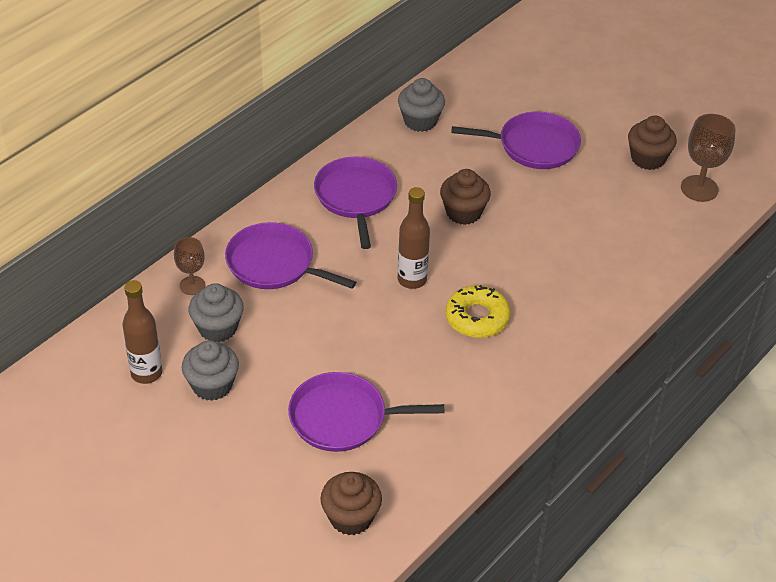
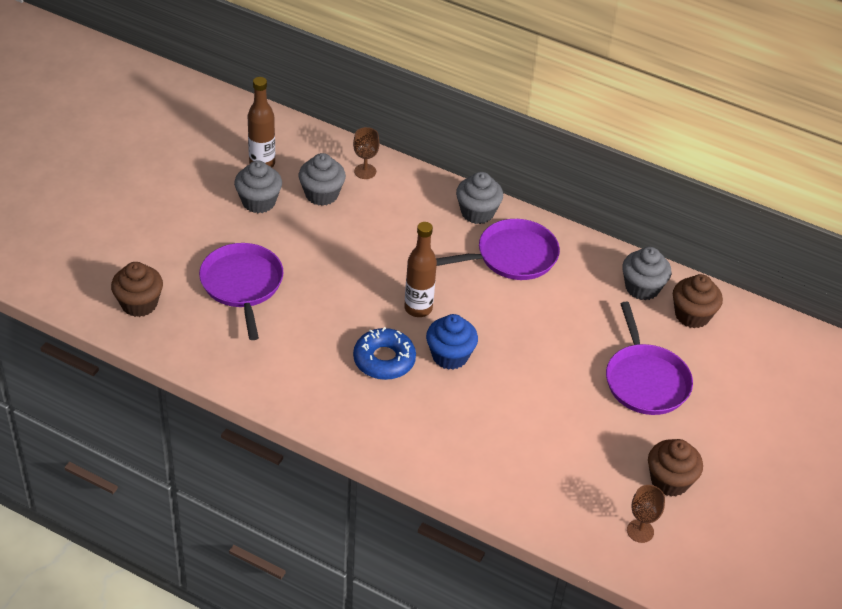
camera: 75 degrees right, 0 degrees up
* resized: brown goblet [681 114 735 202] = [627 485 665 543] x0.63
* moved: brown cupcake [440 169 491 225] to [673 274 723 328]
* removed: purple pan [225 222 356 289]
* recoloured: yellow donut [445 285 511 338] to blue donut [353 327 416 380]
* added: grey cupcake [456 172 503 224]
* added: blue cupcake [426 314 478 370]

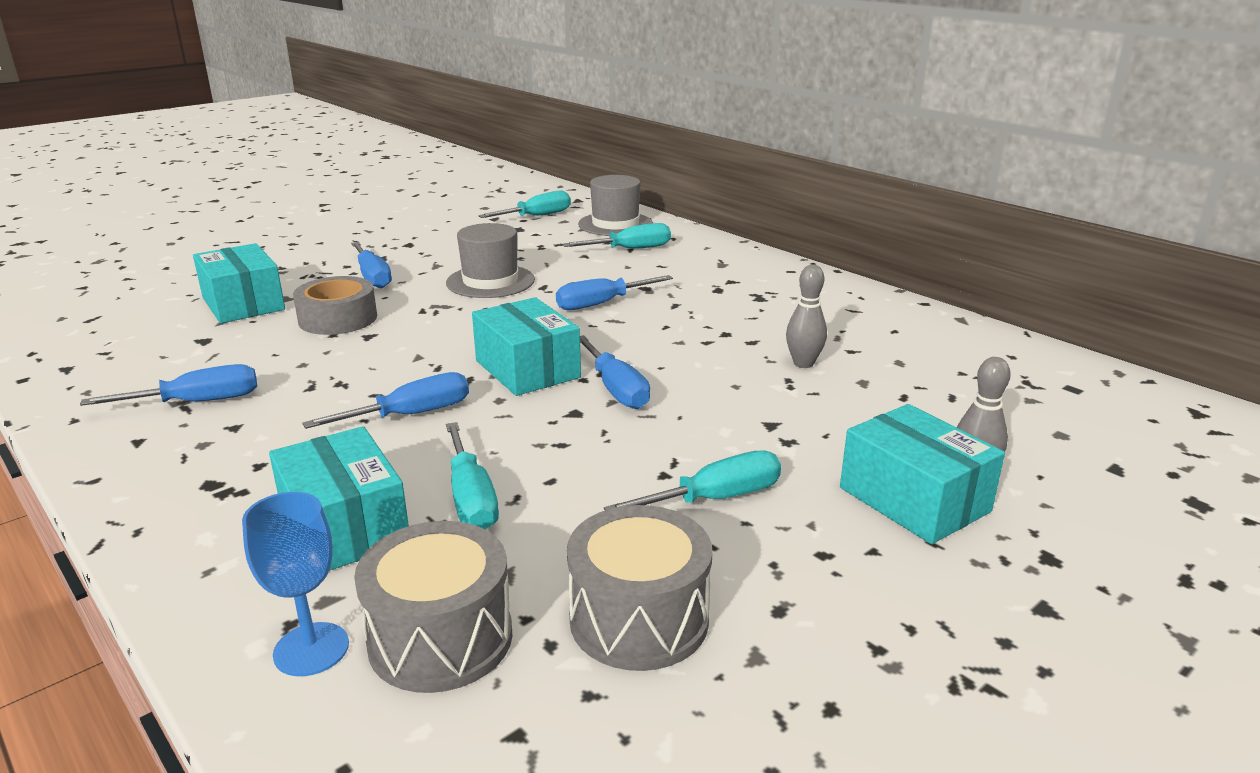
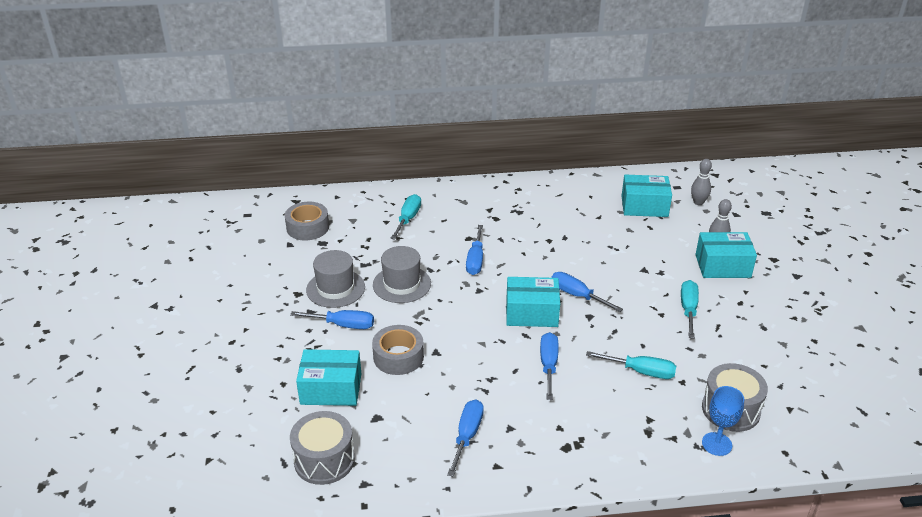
camera: 55 degrees left, 10 degrees up
* moved: grey hat [578 175 653 236] to [306 250 365 308]
* replaced: turquoise screwdriver [478 190 571 218] to grey tape [285 202 329 240]
* moved: grey bowling pin [786 265 827 368] to [691 159 712 205]
* turned: blue screwdriver [580 335 650 409] = [551 272 623 312] 150 degrees counterclockwise
* moved: turquoise box [269 426 409 571] to [622 175 672 217]
* moved: grey drum [567 505 712 671] to [290 411 355 485]

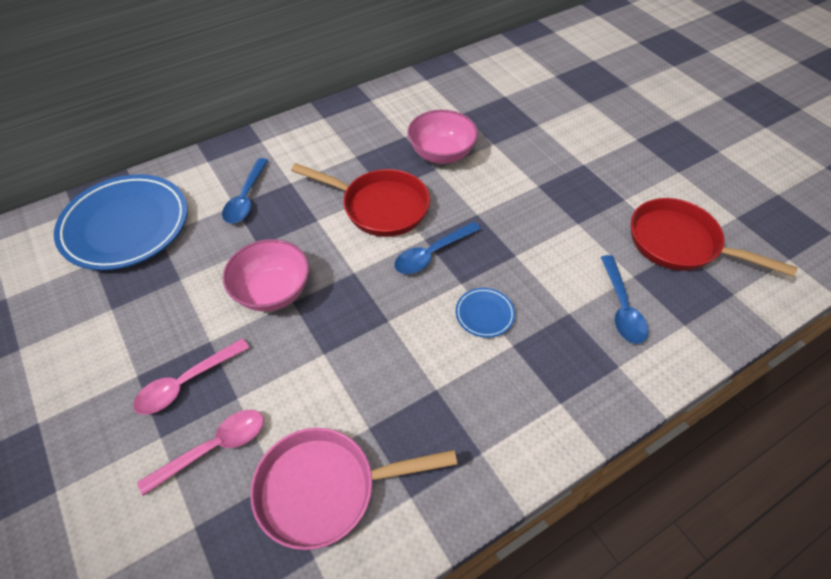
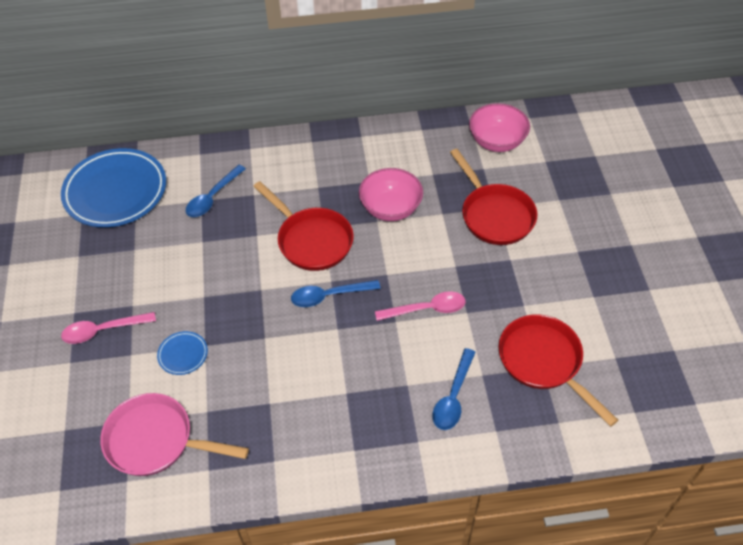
camera: 25 degrees right, 0 degrees up
* moved: pink bowl [222 239 309 312] to [469 103 530 152]
* moved: blue plate [455 288 515 338] to [157 331 208 375]
* moved: pink spoon [137 410 264 496] to [375 291 466 321]
* added: red pan [450 149 537 245]

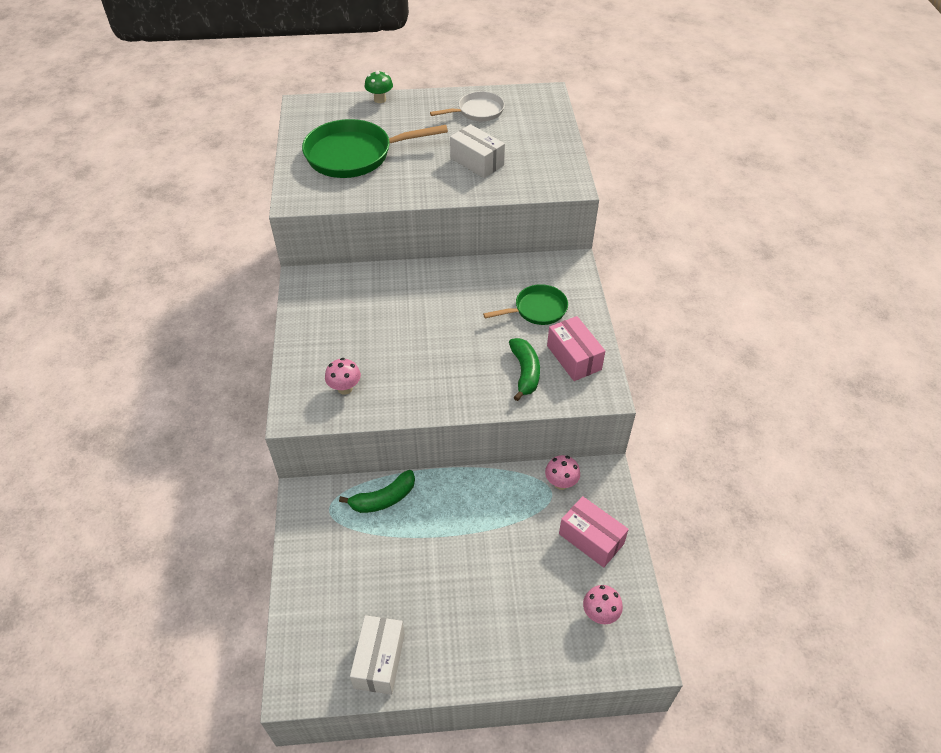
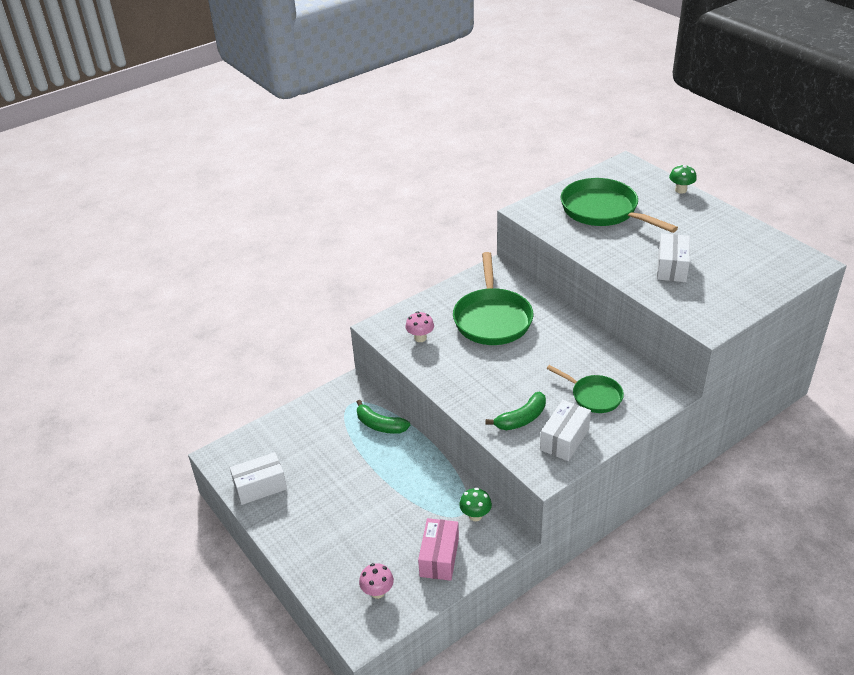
camera: 60 degrees right, 10 degrees down
* removed: white pan [430 91 505 121]
* recoloured: pink box [547 316 605 381] to white box [540 400 591 461]
* recoloured: pink mushroom [545 455 580 490] to green mushroom [459 488 492 521]
* added: green pan [453 252 533 345]

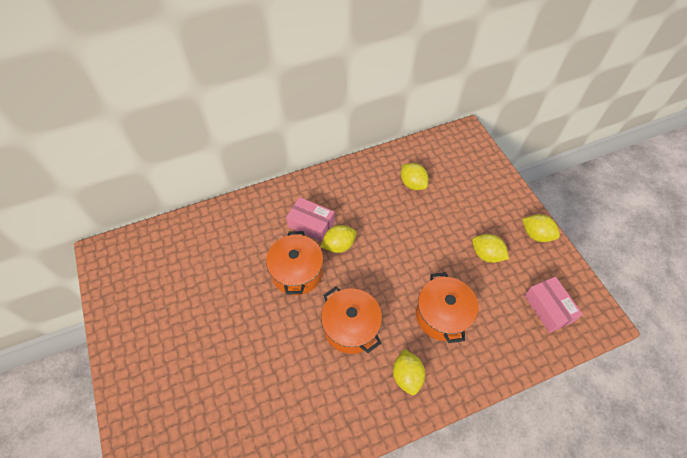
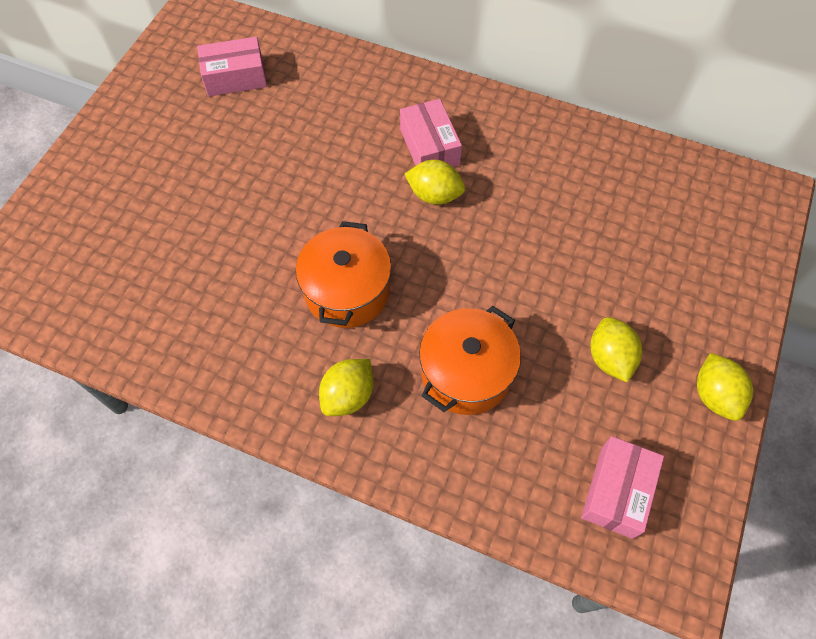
camera: 45 degrees right, 5 degrees up
* removed: yellow lemon [401 163 428 190]
* removed: orange pot [266 231 323 295]
* added: pink box [197 37 267 96]

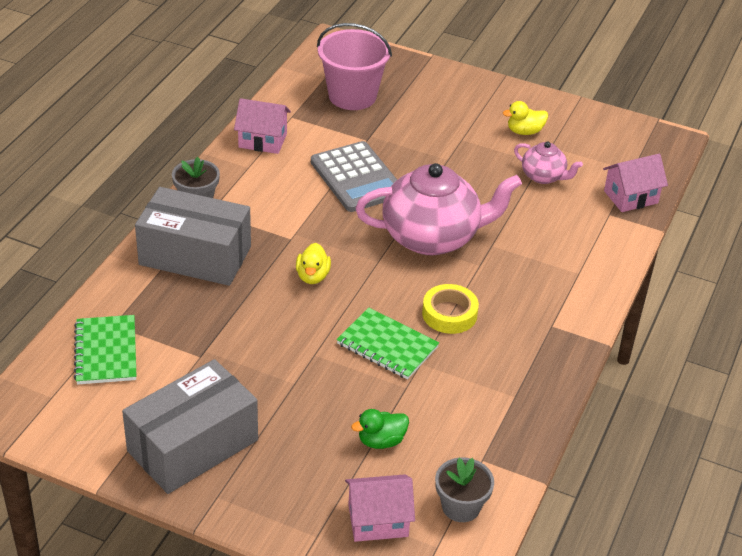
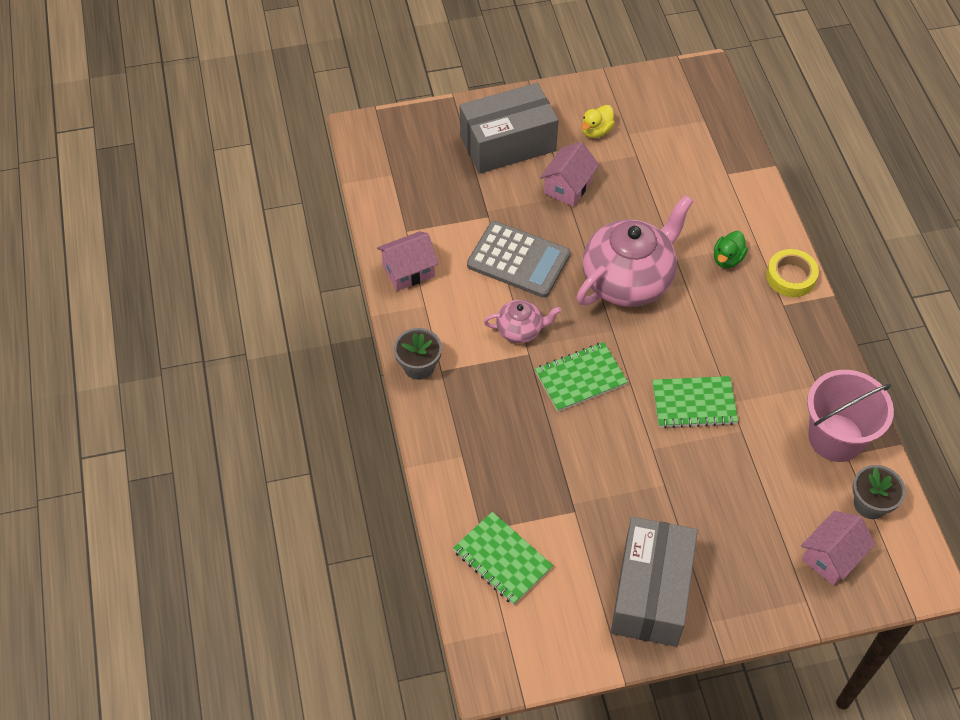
camera: 35 degrees left, 15 degrees up
* moved: pink bucket [317 23 392 110] to [807 370 894 462]
* moved: pink teapot [514 142 583 184] to [483 300 561 343]
* moved: pink house [603 154 668 212] to [540 142 599 207]
* moved: grey box [135 187 251 286] to [460 83 559 174]
* replaced: yellow duck [296 243 331 284] to green notebook [535 342 628 412]
* moved: yellow tape [422 284 479 334] to [766 249 819 297]
* moved: green duck [351 409 409 449] to [714 231 748 268]

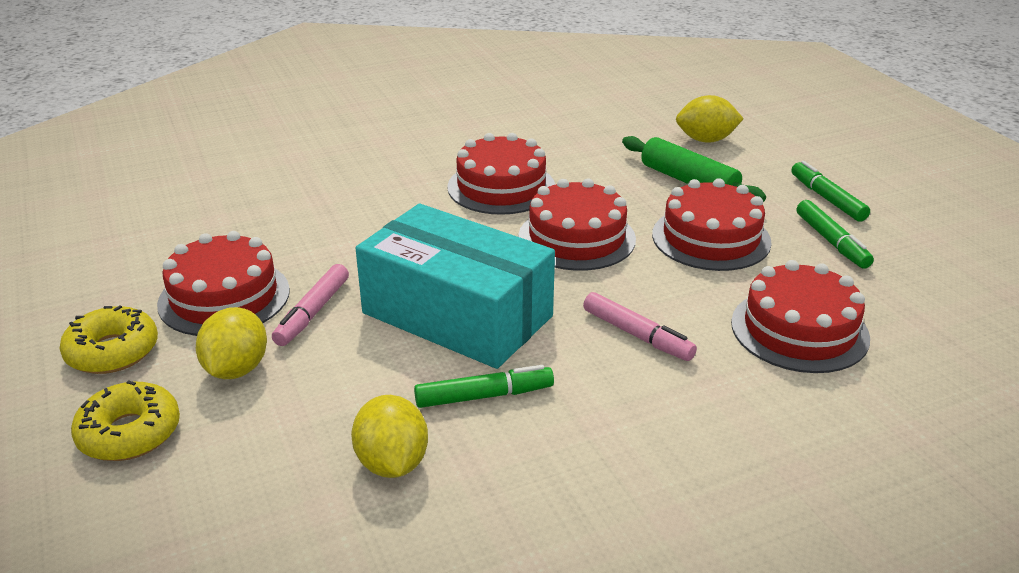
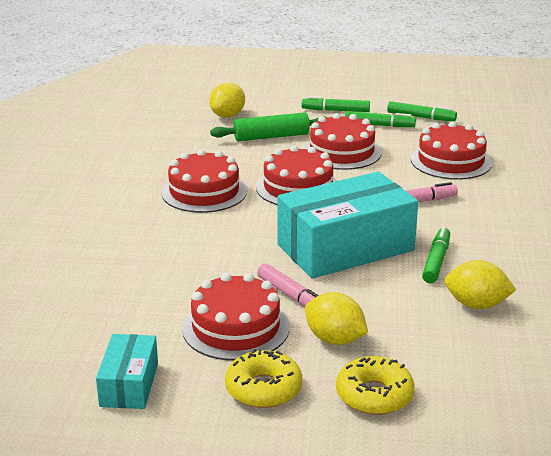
camera: 60 degrees left, 5 degrees down
* added: green marker [387 101 457 121]
* added: turquoise box [96 334 158 409]

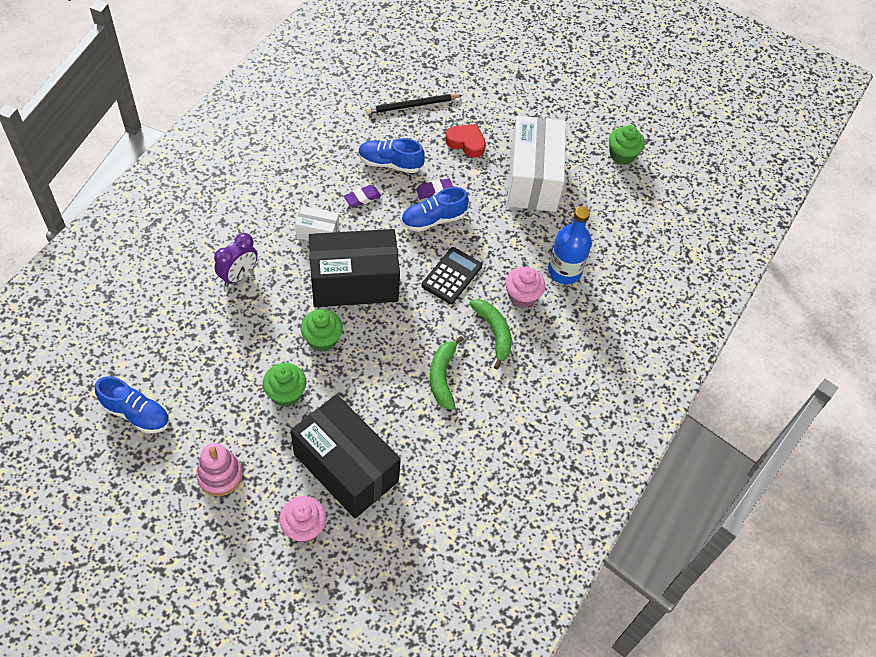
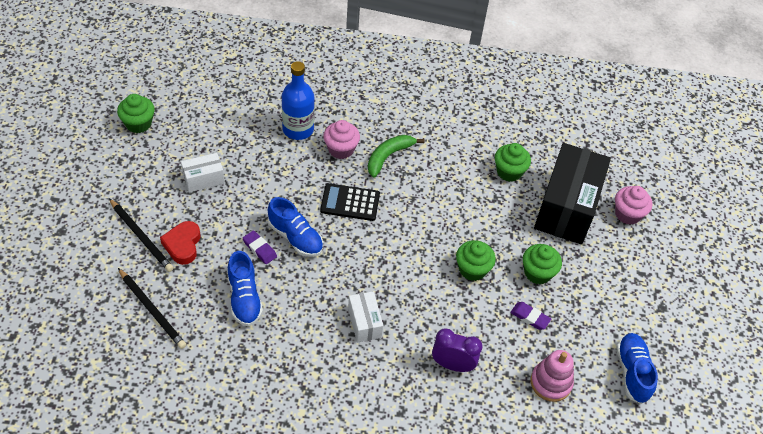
camera: 115 degrees left, 5 degrees down
* resized: white box [507 116 566 212] = [181 153 225 192] x0.47
* moved: purple eraser [344 185 381 207] to [510 302 551 330]
* removed: black box [309 229 400 307]
* removed: green banana [430 336 464 410]
* moved: pink stacking toy [196 443 243 496] to [531 350 574 402]
* added: green cupcake [495 143 531 182]
* added: black pencil [109 199 174 272]

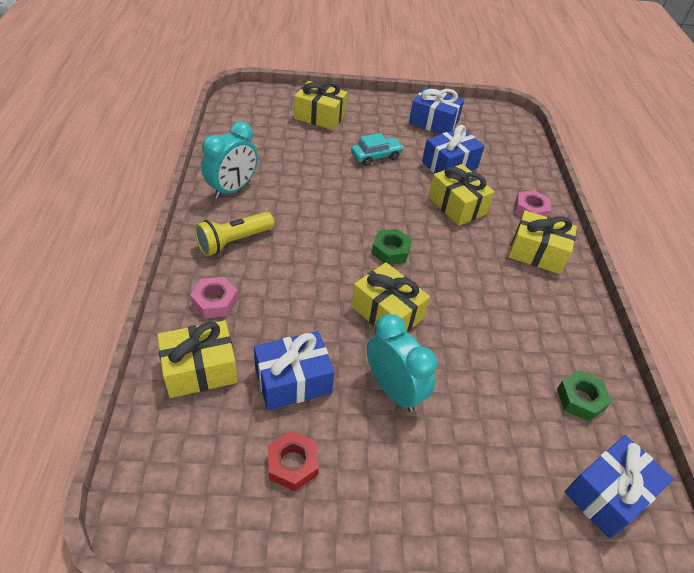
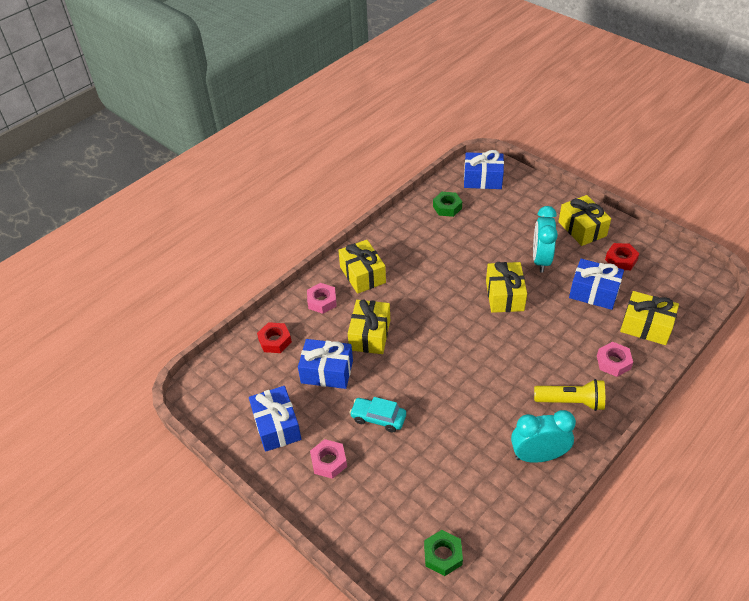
camera: 130 degrees left, 0 degrees up
* moved: yellow gift [294 81 348 130] to [558 195 611 246]
* moved: green nut [372 229 412 265] to [424 530 463 576]
* added: red nut [257 322 292 353]
* added: pink nut [310 439 347 479]

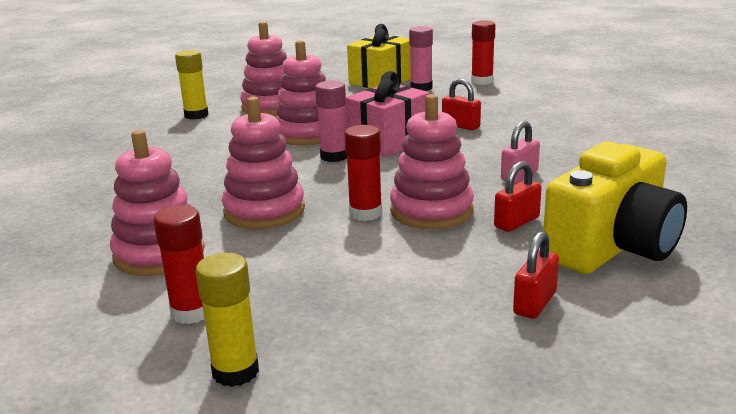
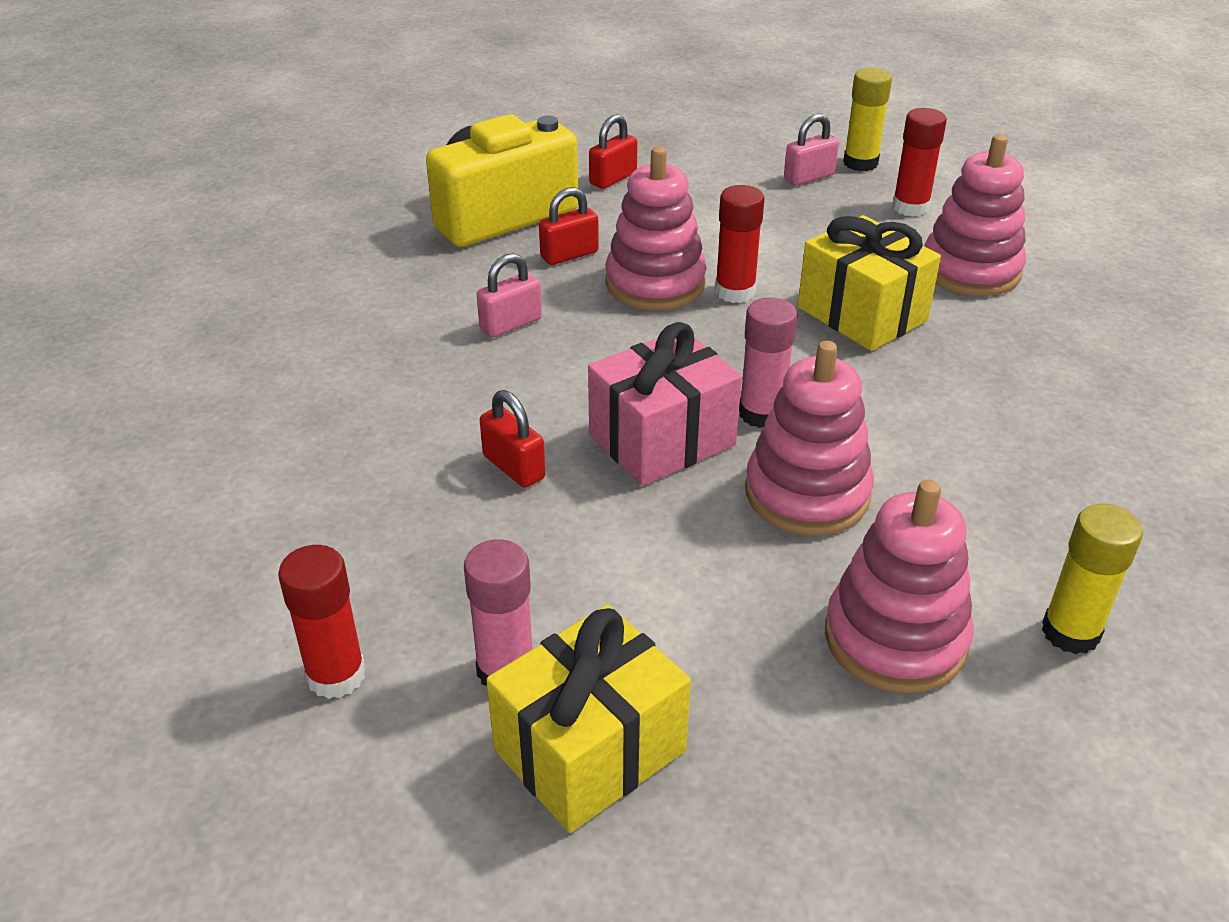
camera: 170 degrees left, 15 degrees up
* replaced: pink stacking toy [222 97 305 229] to yellow gift [798 215 941 351]
* added: pink padlock [784 114 839 185]

